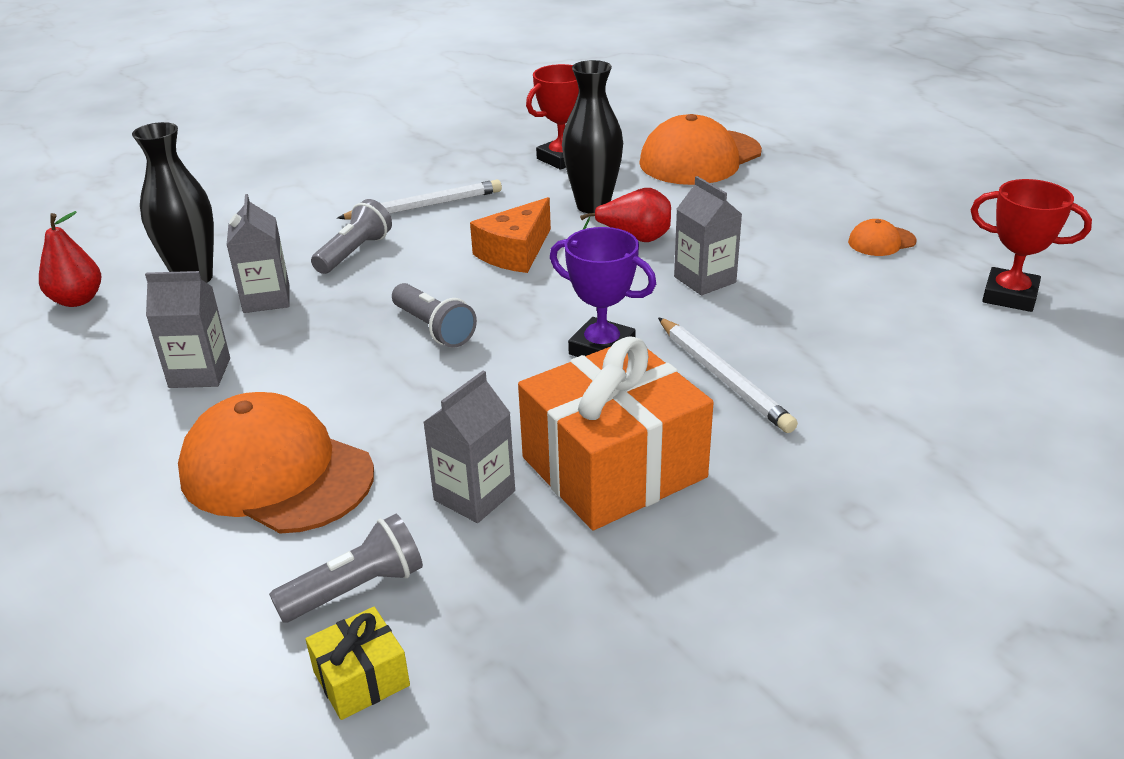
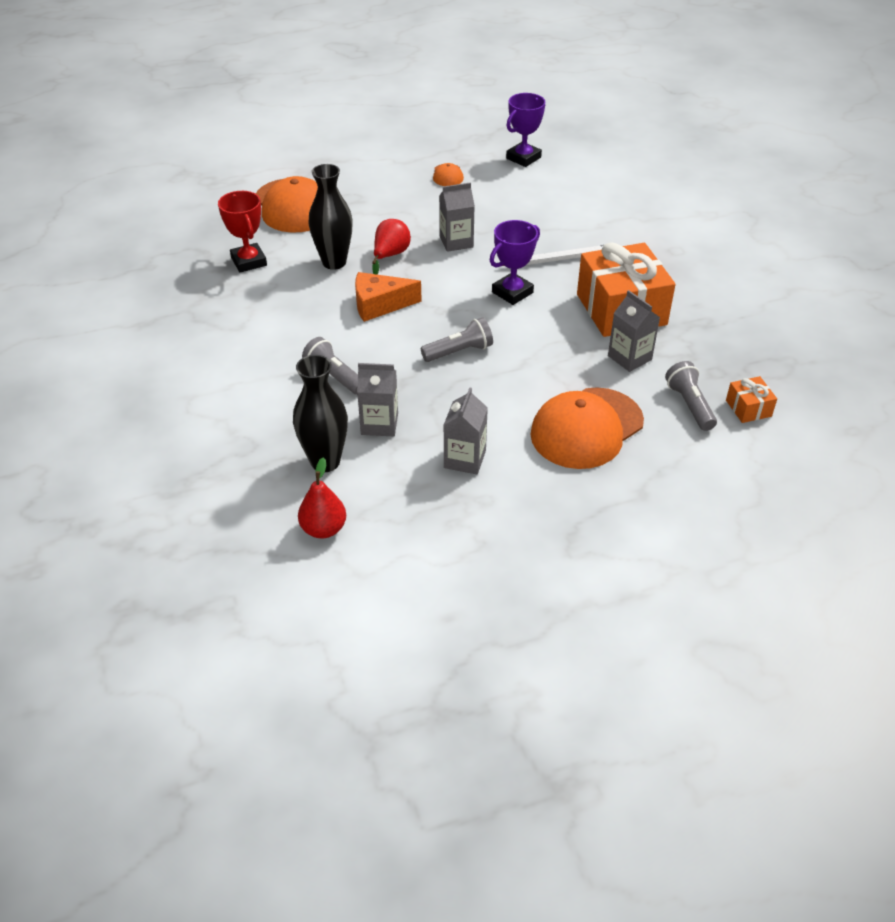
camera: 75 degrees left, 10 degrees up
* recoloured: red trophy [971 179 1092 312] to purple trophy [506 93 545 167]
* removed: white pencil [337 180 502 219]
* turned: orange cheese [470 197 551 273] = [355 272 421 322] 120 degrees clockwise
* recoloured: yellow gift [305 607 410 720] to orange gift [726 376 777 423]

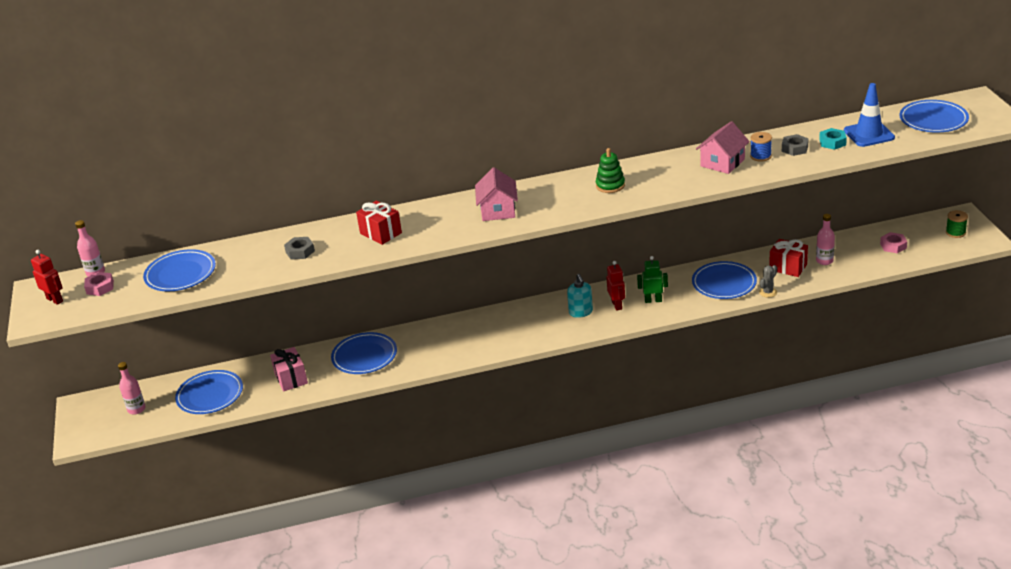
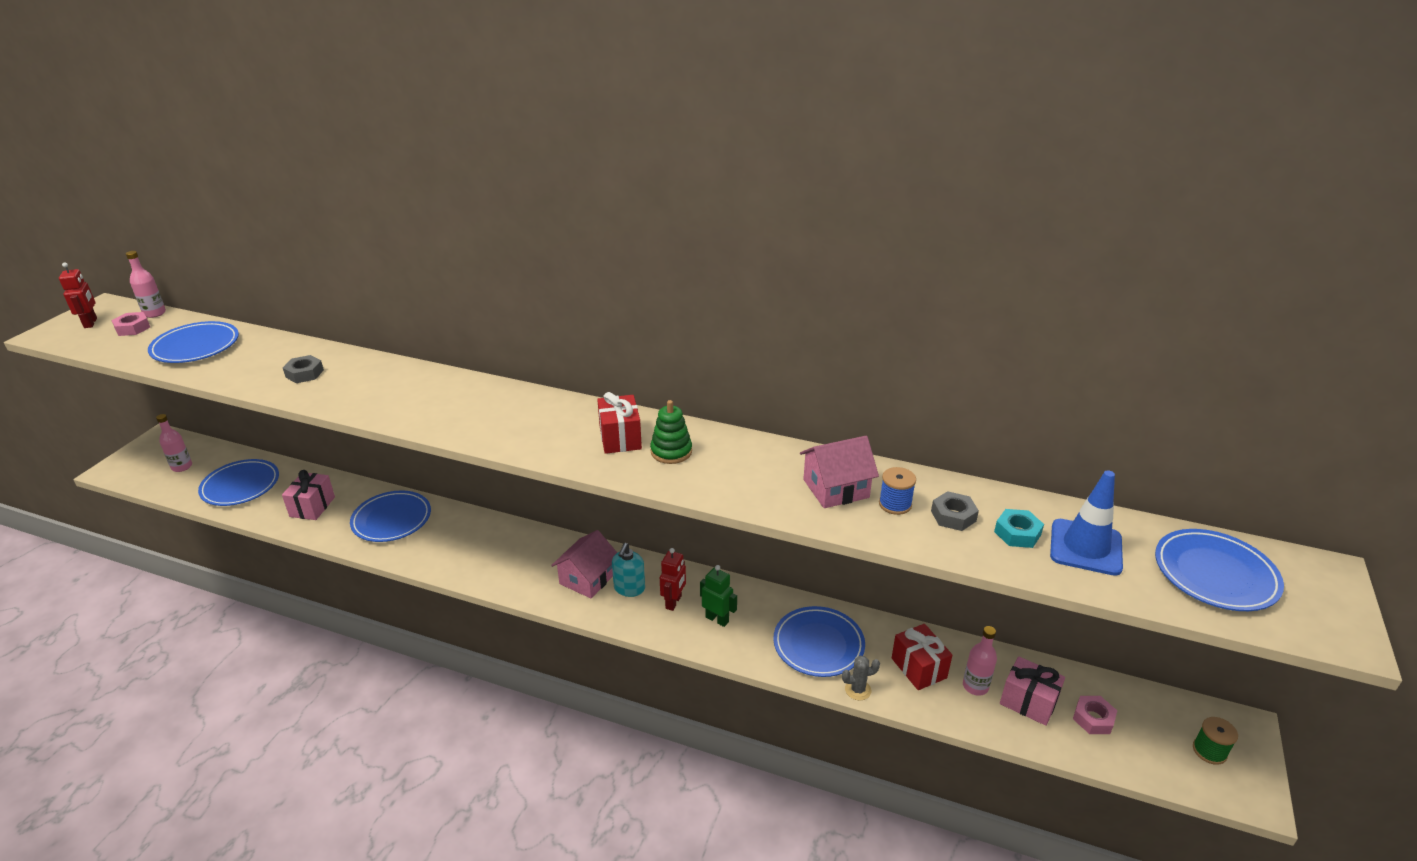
camera: 30 degrees right, 0 degrees up
* moved: pink house [475 167 518 221] to [551 530 617 598]
* moved: red gift [356 201 402 245] to [597 392 642 454]
* added: pink gift [1000 656 1065 726]

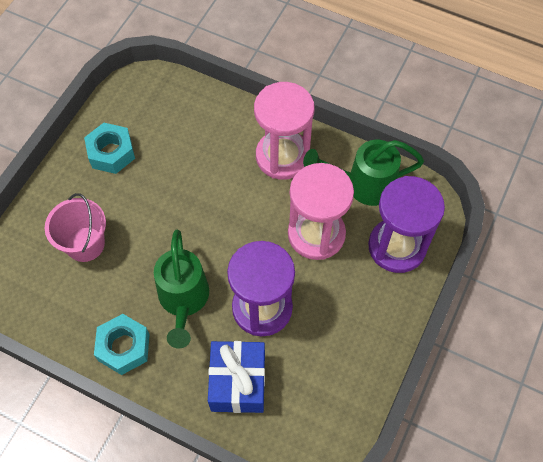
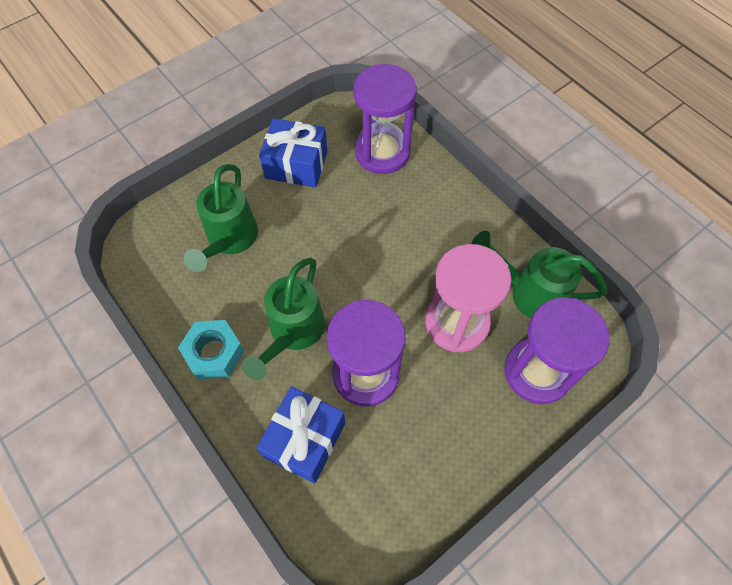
camera: 25 degrees right, 0 degrees up
* removed: pink hourglass [254 82 315 180]
* replaced: turquoise nut [84 123 135 174] to blue gift [259 118 327 188]
* replaced: pink bucket [45 193 106 262] to green watering can [183 164 258 272]
* added: purple hourglass [353 64 417 174]

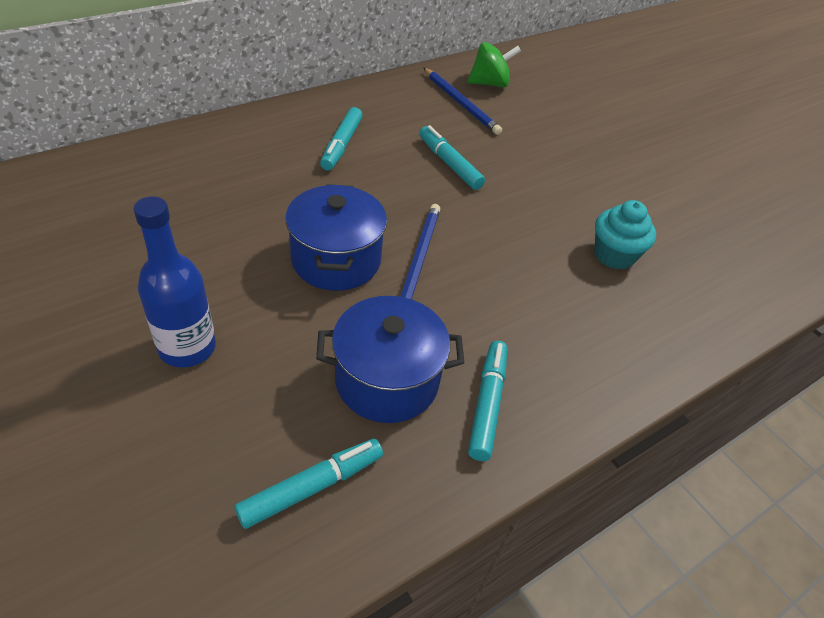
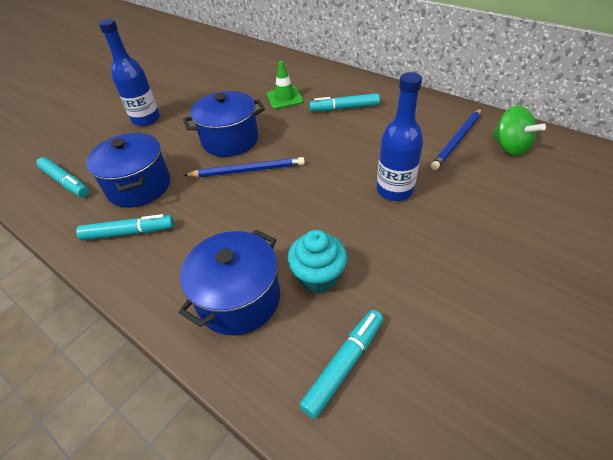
camera: 80 degrees right, 0 degrees up
* moved: turquoise marker [419 125 485 190] to [299 310 383 419]
* added: green traffic cone [267 61 304 109]
* added: blue bottle [377 72 423 201]
* added: blue pot [178 229 280 335]

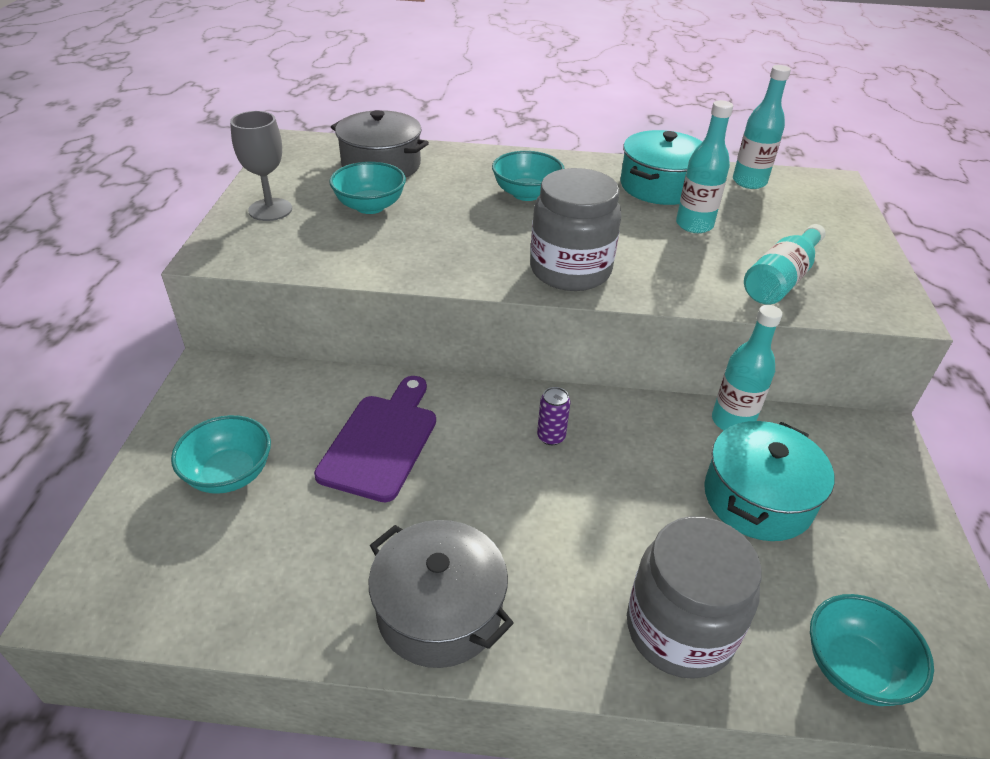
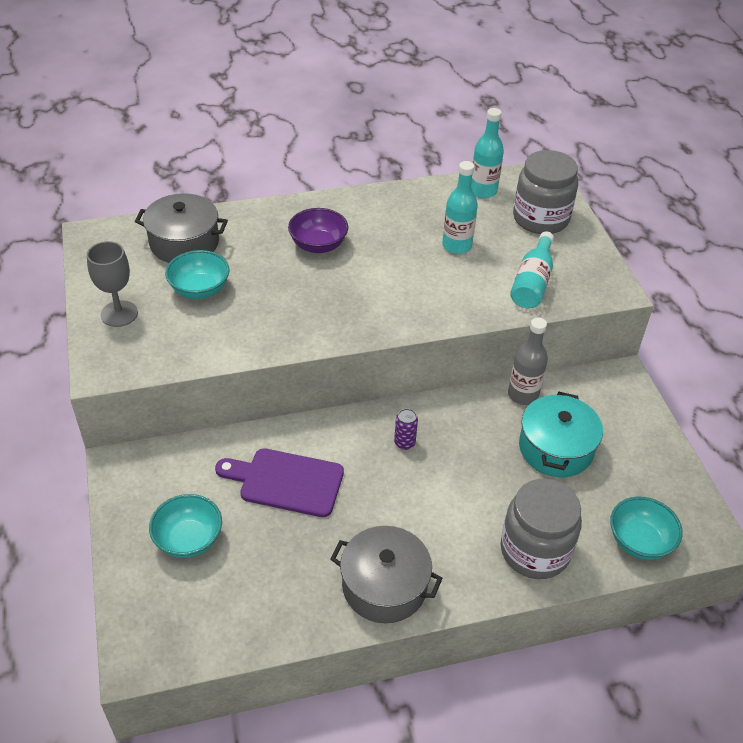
camera: 20 degrees left, 5 degrees up
* removed: turquoise pot [620 130 702 205]
* recoloured: turquoise bowl [492 151 565 201] to purple bowl [288 208 348 253]
* moved: grey jar [530 168 621 291] to [513 150 578 234]
* recoloured: turquoise bottle [712 305 783 430] to grey bottle [508 318 548 405]
* turned: purple cutting board [314 376 436 502] = [215 448 344 517] 75 degrees counterclockwise

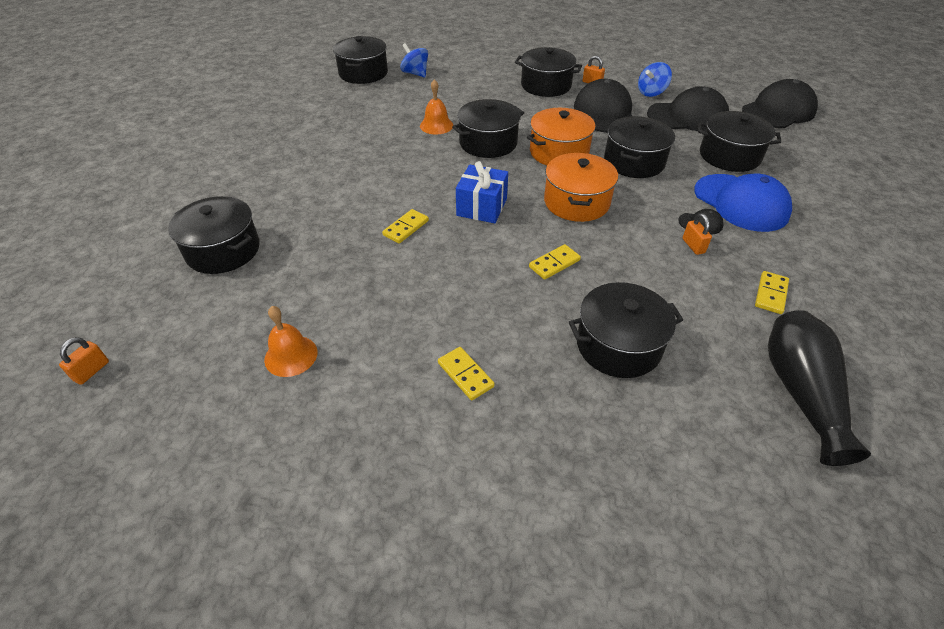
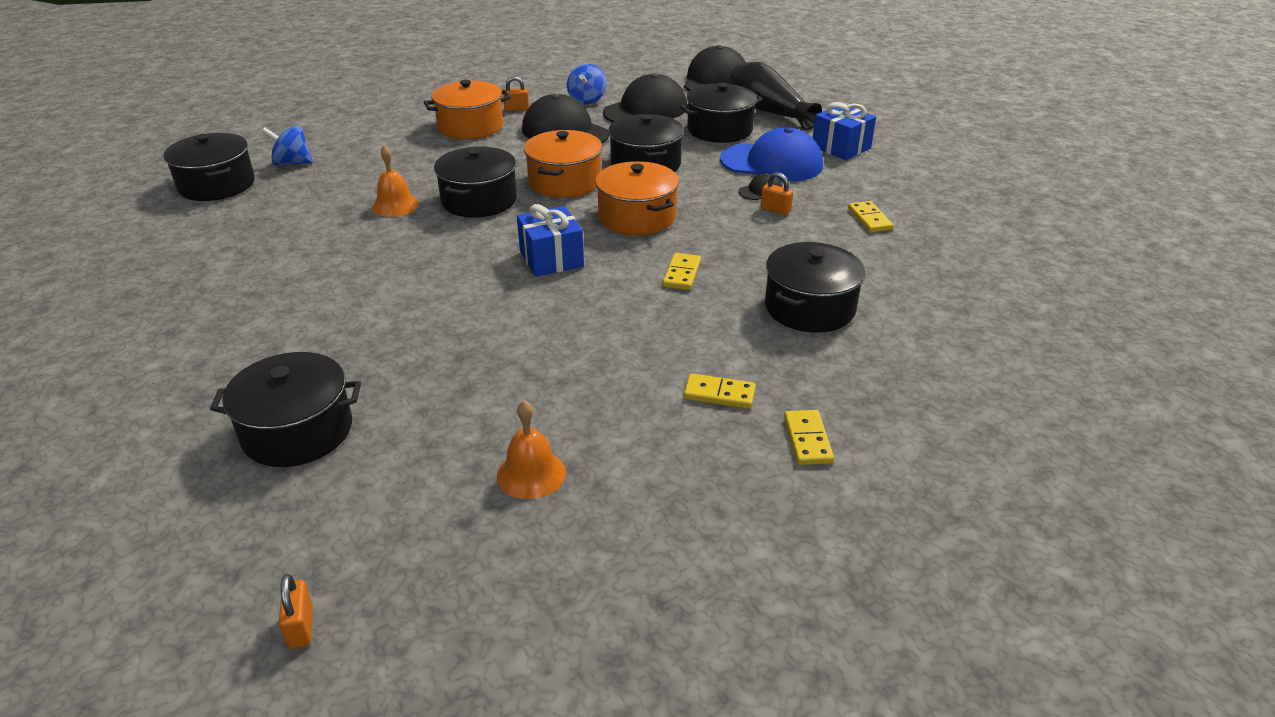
camera: 40 degrees left, 10 degrees down
* recoloured: black pot [515 47 582 97] to orange pot [424 80 511 139]
* moved: yellow domino [382 209 429 244] to [784 410 834 465]
* moved: black vase [768 310 871 466] to [730 62 822 130]
* added: blue gift [813 102 876 160]

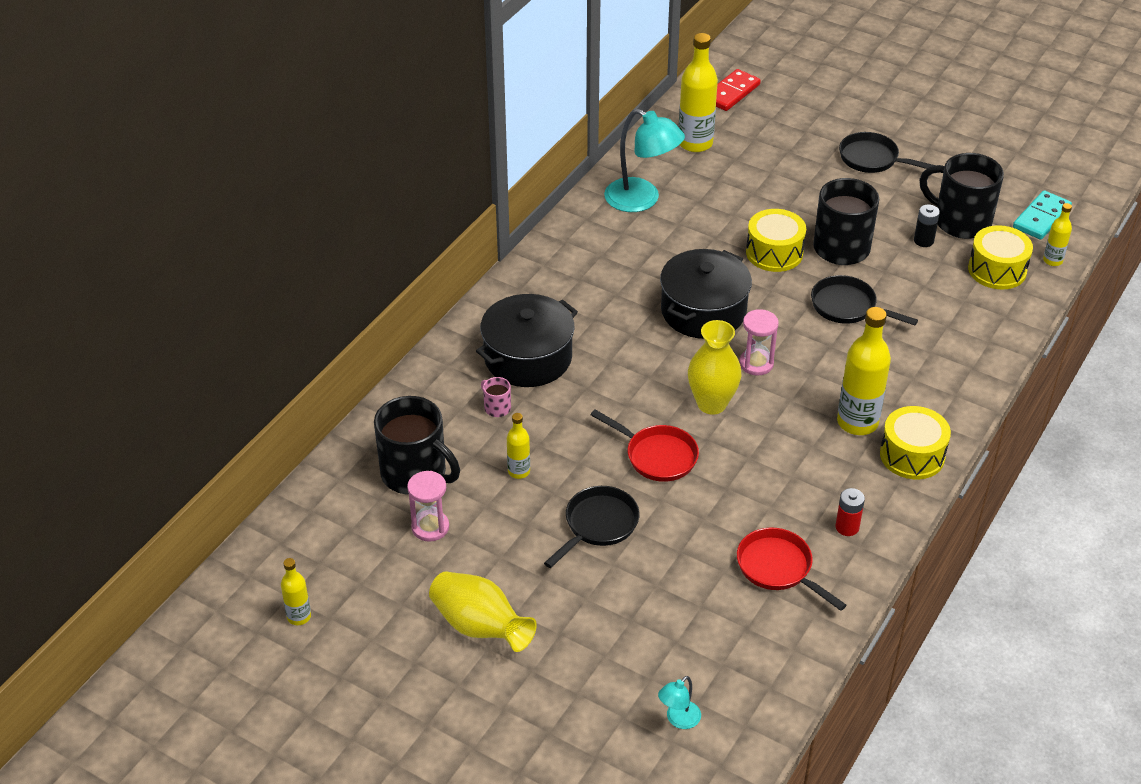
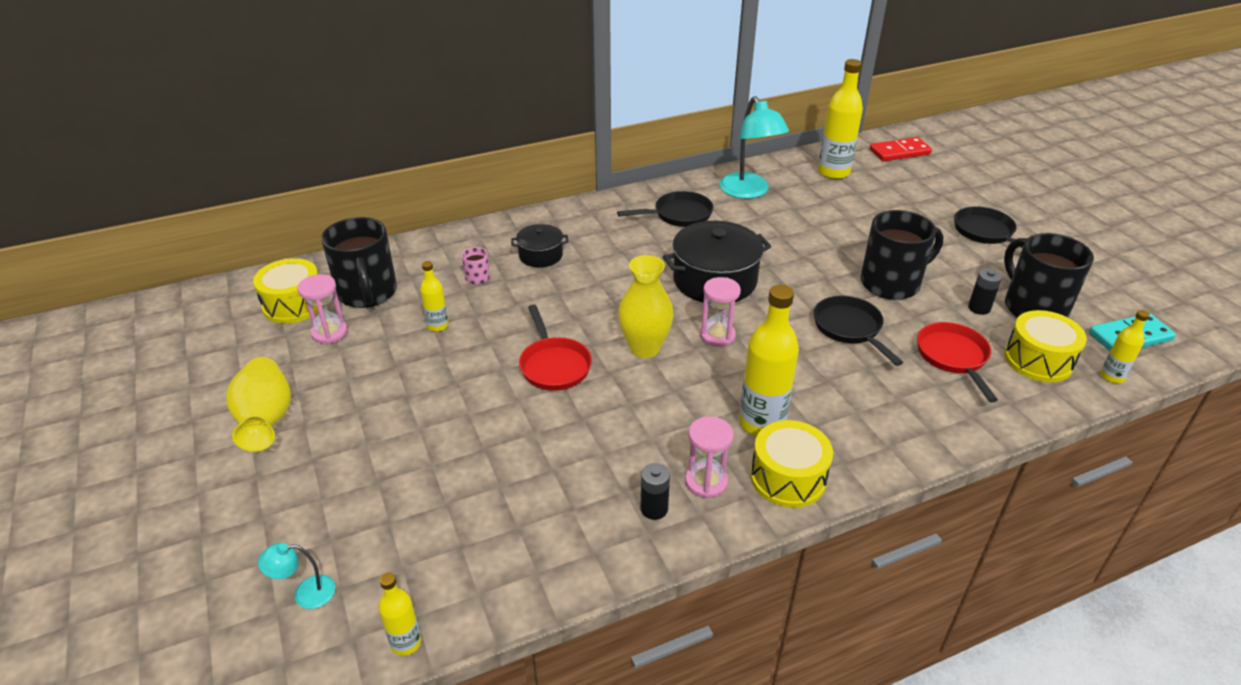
camera: 35 degrees right, 5 degrees down
* moved: yellow drum [746 209 806 272] to [253 258 318 323]
* resized: black pot [476 294 578 387] = [511 224 568 267] x0.55
* moved: black pan [544 486 640 568] to [617 191 713 227]
* recoloured: red battery [835 488 865 536] to black battery [641 463 670 520]
* moved: red pan [737 527 847 611] to [917 322 998 403]
* moved: yellow bottle [281 558 311 625] to [379 573 422 656]
* added: pink hourglass [685 416 734 498]

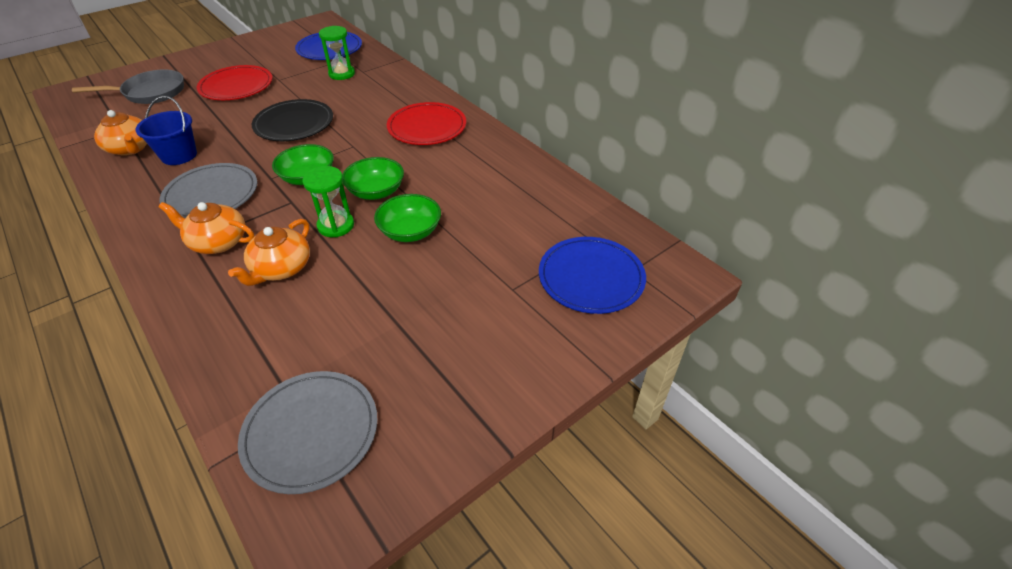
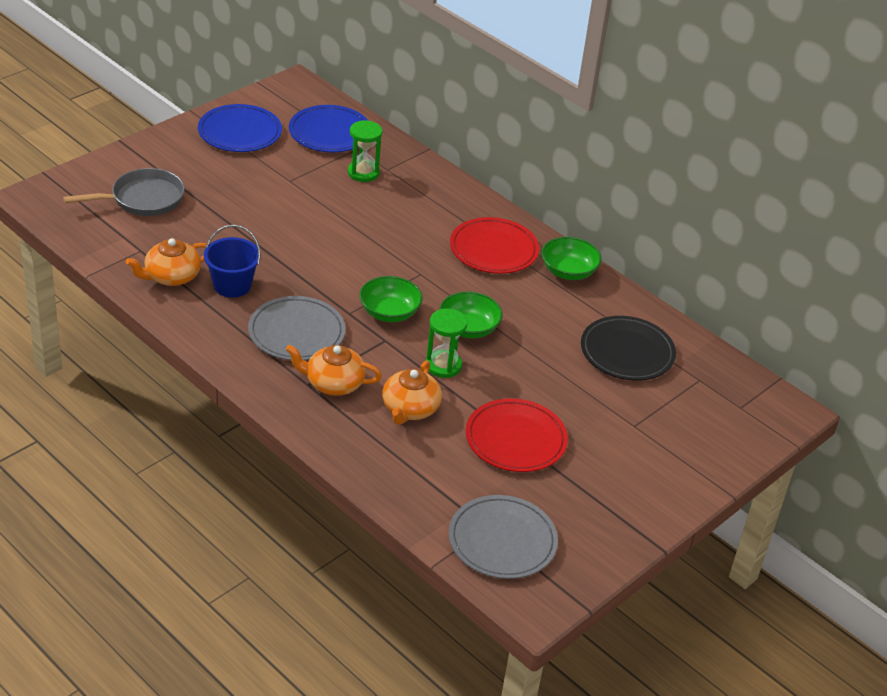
camera: 10 degrees left, 5 degrees down
* moved: red plate [197 65 272 100] to [466 398 568 472]
* moved: black plate [252 99 333 141] to [581 316 676 381]
* turned: orange teapot [94 110 147 156] = [126 238 207 286] 105 degrees clockwise
* moved: green bowl [374 194 441 242] to [542 237 601 280]
* moved: blue plate [539 237 646 314] to [198 104 282 152]

